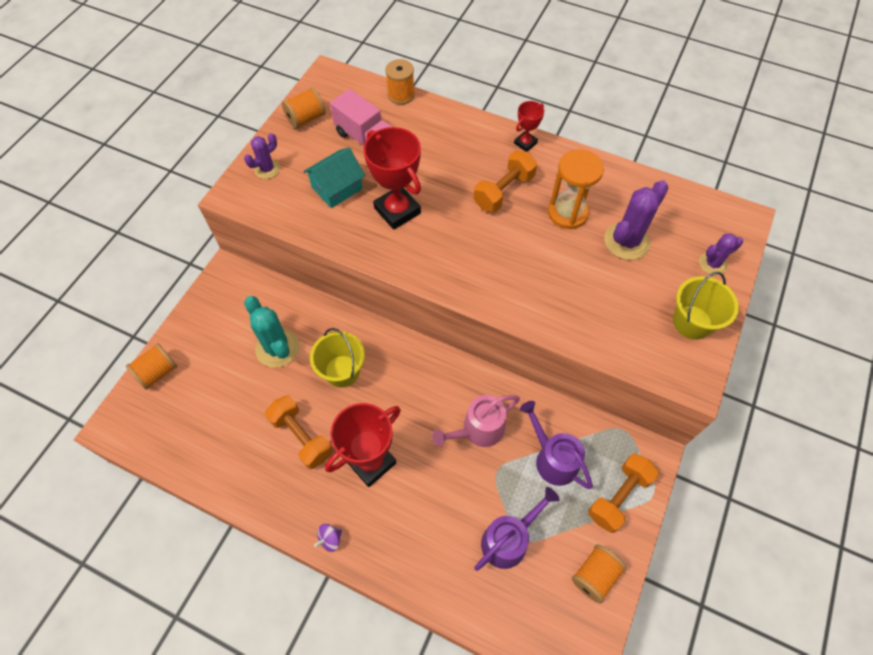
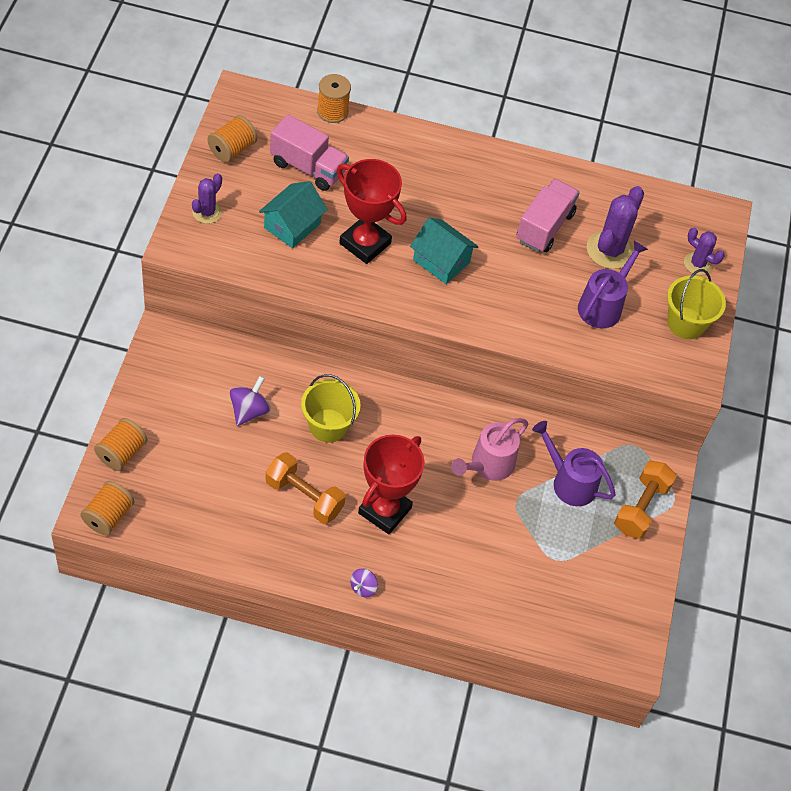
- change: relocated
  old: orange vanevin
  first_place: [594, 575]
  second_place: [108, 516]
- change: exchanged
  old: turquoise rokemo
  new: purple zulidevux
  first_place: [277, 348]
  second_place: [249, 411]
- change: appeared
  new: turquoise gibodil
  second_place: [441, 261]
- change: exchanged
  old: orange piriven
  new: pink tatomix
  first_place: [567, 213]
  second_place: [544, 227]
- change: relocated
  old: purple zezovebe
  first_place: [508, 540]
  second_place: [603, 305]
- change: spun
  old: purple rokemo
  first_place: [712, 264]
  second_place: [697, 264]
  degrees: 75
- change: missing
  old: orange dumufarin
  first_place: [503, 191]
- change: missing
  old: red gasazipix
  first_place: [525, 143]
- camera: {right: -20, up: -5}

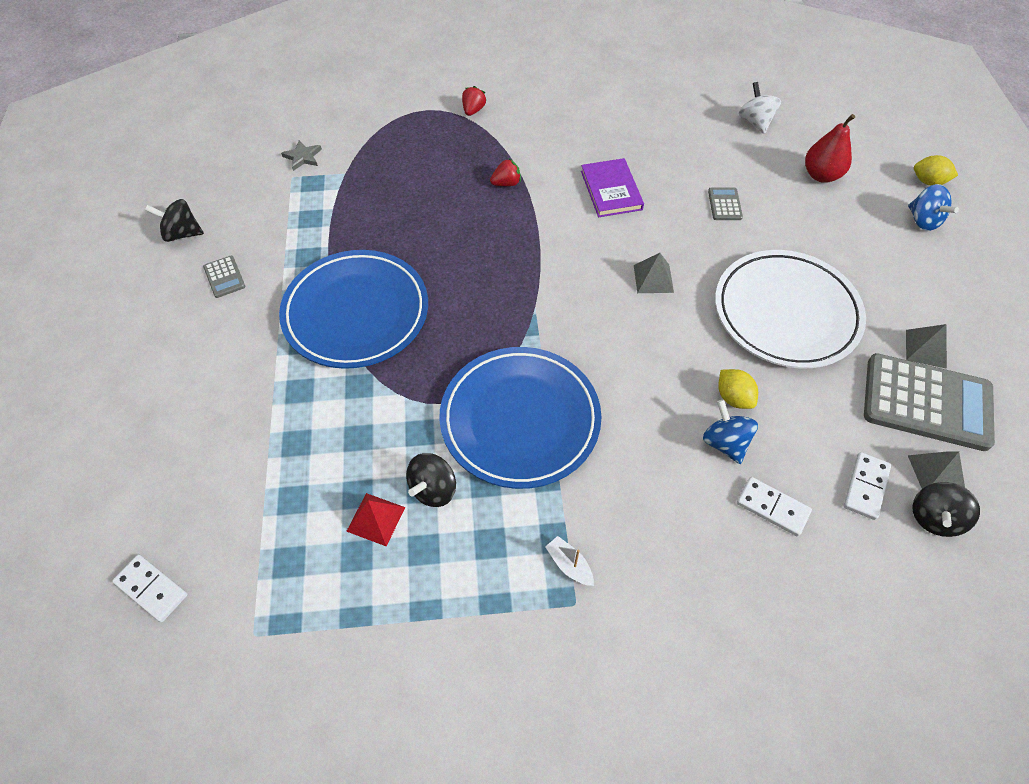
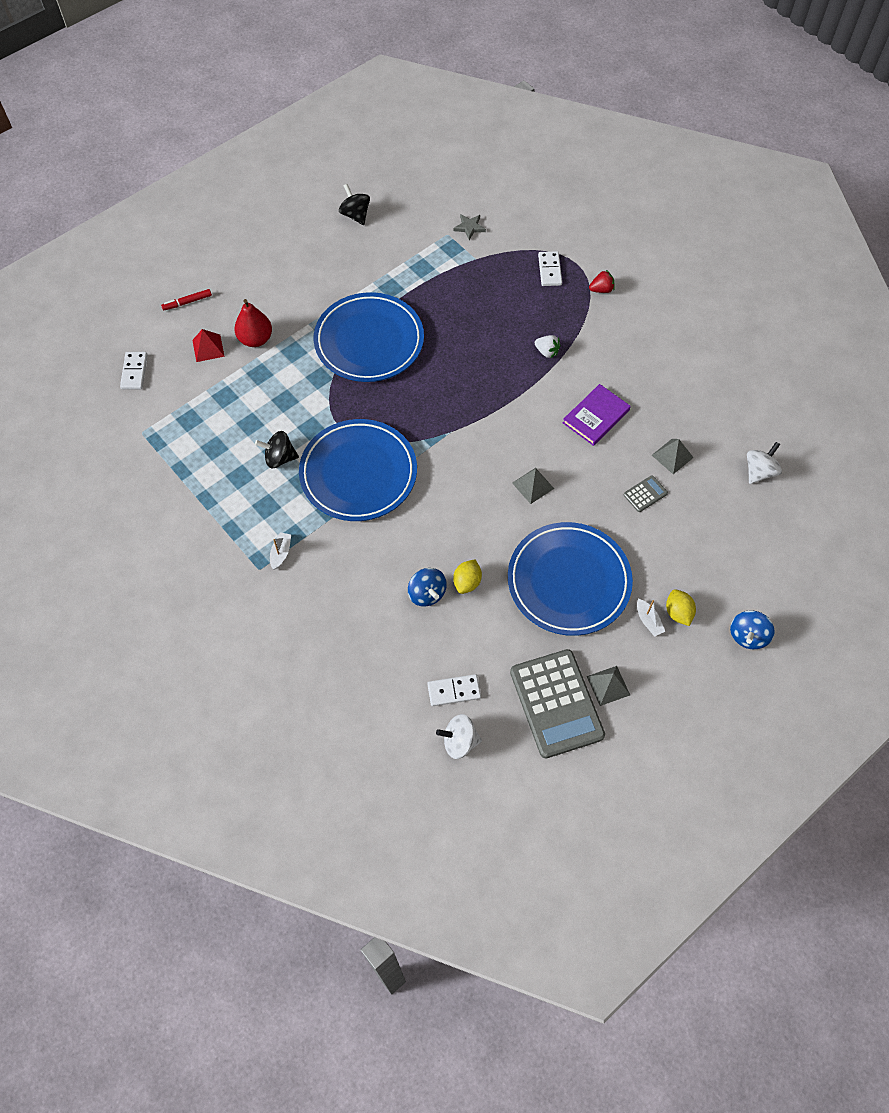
- change: appeared
  new: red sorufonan
  second_place: [187, 302]
- change: relocated
  old: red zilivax
  first_place: [376, 519]
  second_place: [208, 348]
- change: relocated
  old: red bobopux
  first_place: [821, 175]
  second_place: [255, 339]
- change: spun
  old: blue zulidevux
  first_place: [725, 442]
  second_place: [427, 594]
  degrees: 120
- change: colour
  old: black zulidevux
  new: white zulidevux
  first_place: [934, 518]
  second_place: [459, 741]
- change: colour
  old: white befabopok
  new: blue befabopok
  first_place: [786, 313]
  second_place: [568, 581]
- change: colour
  old: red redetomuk
  new: white redetomuk
  first_place: [506, 183]
  second_place: [547, 352]
- change: relocated
  old: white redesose
  first_place: [772, 507]
  second_place: [550, 270]
- change: appeared
  new: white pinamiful
  second_place: [648, 621]
- change: relocated
  old: grey zilivax
  first_place: [936, 472]
  second_place: [672, 456]
- change: relocated
  old: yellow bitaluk
  first_place: [928, 181]
  second_place: [678, 613]
- change: missing
  old: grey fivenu
  first_place: [224, 277]
- camera: {right: 55, up: 5}

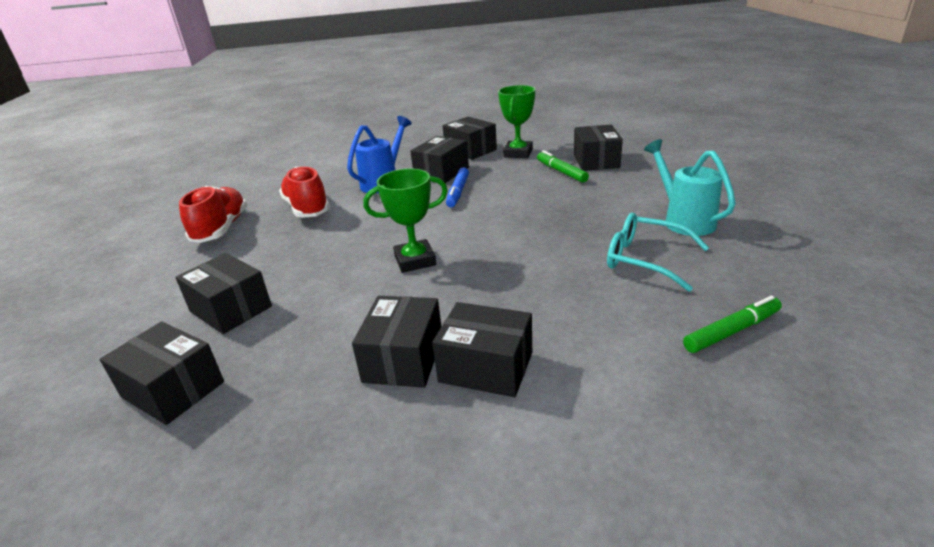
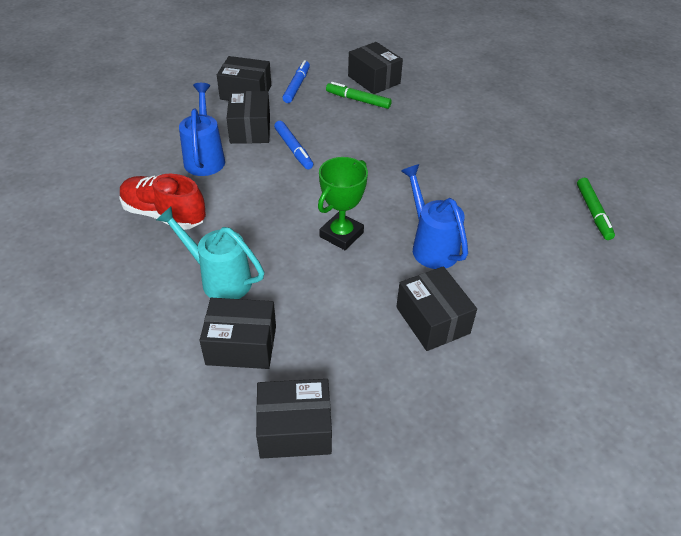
- change: relocated
  old: turquoise zezovebe
  first_place: [684, 220]
  second_place: [220, 279]
- change: exchanged
  old: green gasazipix
  new: blue sorufonan
  first_place: [518, 153]
  second_place: [296, 86]
- change: appeared
  new: blue zezovebe
  second_place: [431, 246]
- change: spun
  old: green sorufonan
  first_place: [732, 331]
  second_place: [593, 212]
  degrees: 150
- change: missing
  old: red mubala
  first_place: [221, 229]
- change: missing
  old: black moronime
  first_place: [486, 367]
- change: missing
  old: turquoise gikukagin
  first_place: [645, 259]
- camera: {right: -40, up: 15}

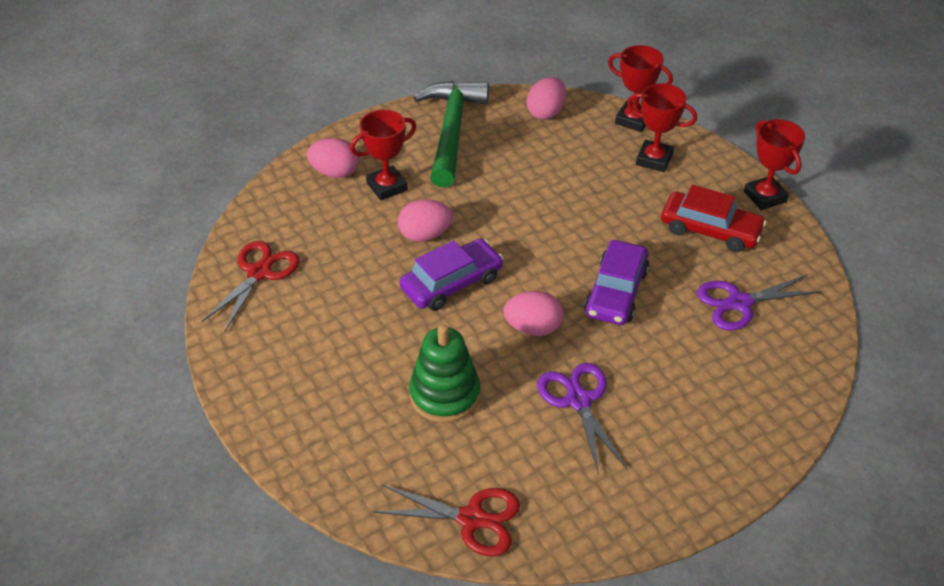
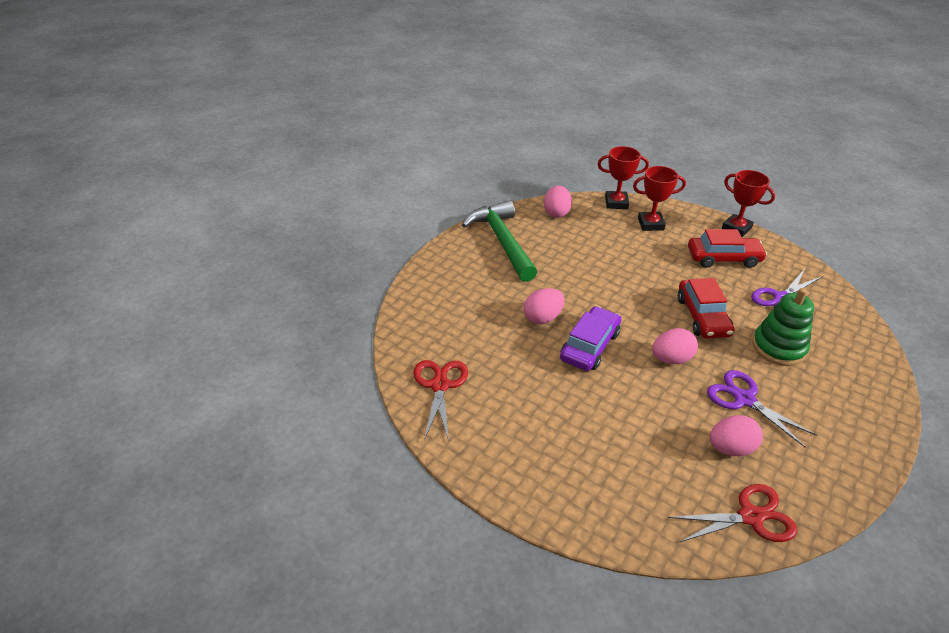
- change: colour
  old: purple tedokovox
  new: red tedokovox
  first_place: [616, 292]
  second_place: [702, 316]
- change: relocated
  old: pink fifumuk
  first_place: [335, 172]
  second_place: [730, 448]
- change: relocated
  old: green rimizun
  first_place: [445, 394]
  second_place: [778, 347]
- change: missing
  old: red gasazipix
  first_place: [387, 186]
- camera: {right: -25, up: -5}

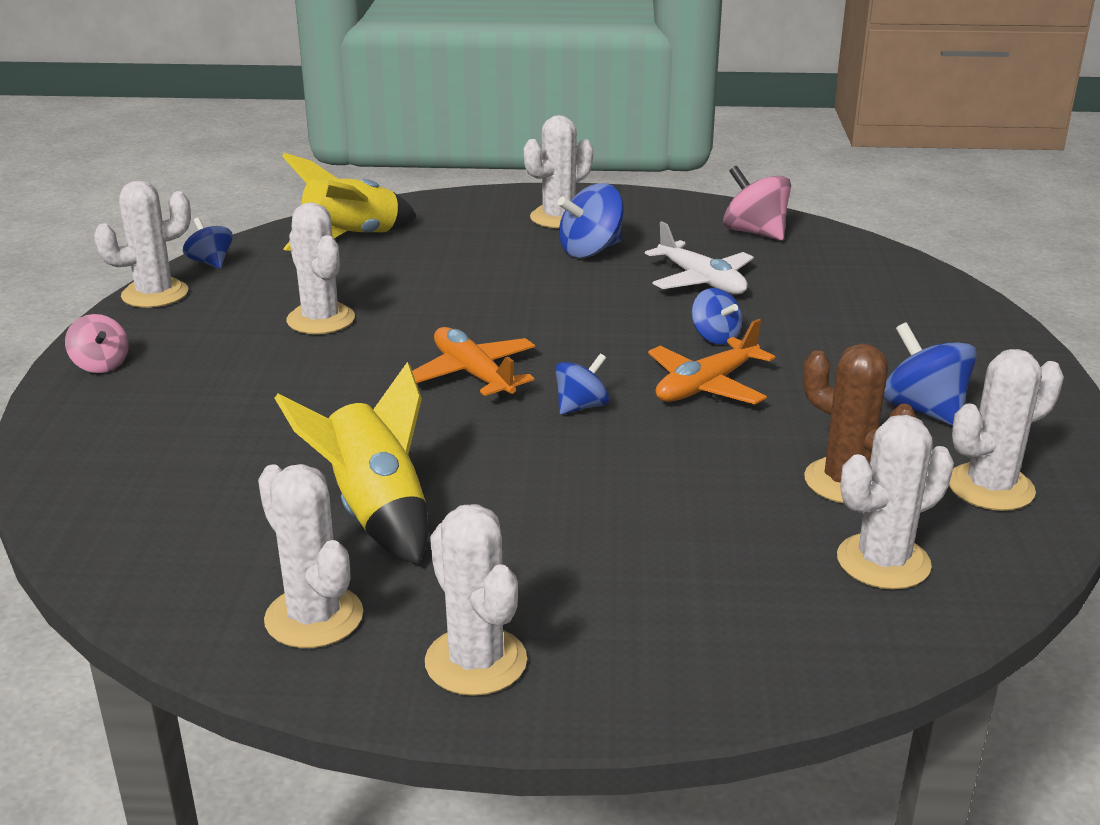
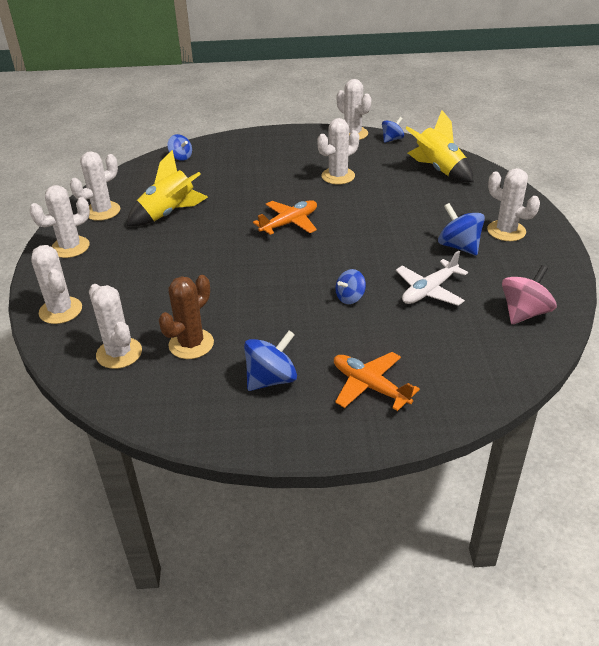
- change: relocated
  old: white rokemo
  first_place: [990, 487]
  second_place: [60, 310]
- change: relocated
  old: blue zulidevux
  first_place: [581, 406]
  second_place: [181, 157]
- change: relocated
  old: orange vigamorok
  first_place: [706, 386]
  second_place: [370, 386]
- change: missing
  old: pink zulidevux
  first_place: [101, 365]
- camera: {right: 85, up: 10}

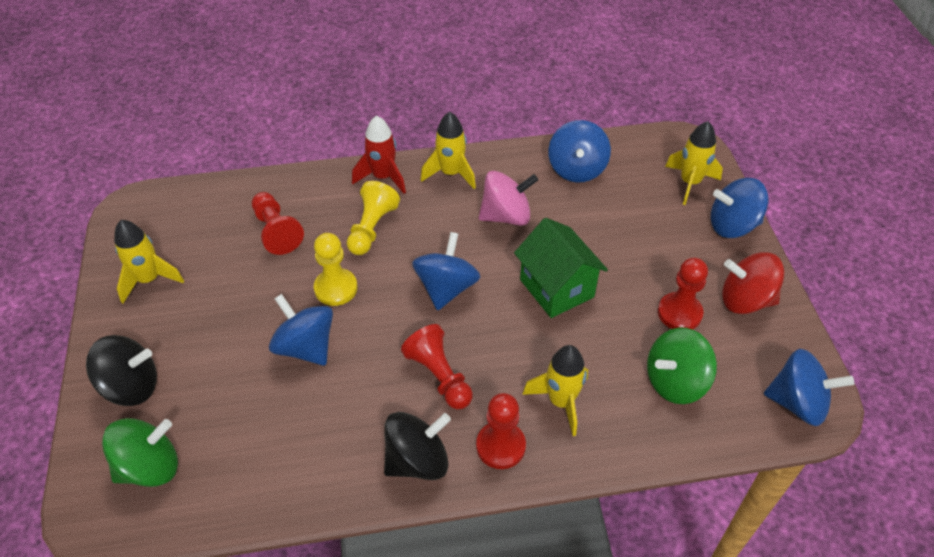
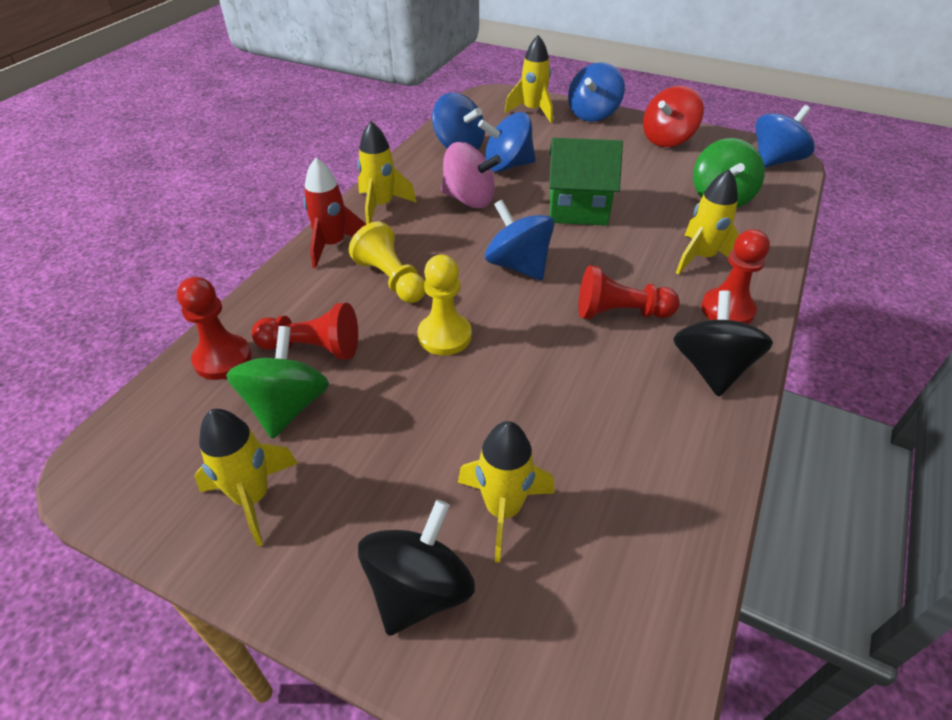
- change: relocated
  old: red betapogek
  first_place: [679, 313]
  second_place: [222, 359]
- change: relocated
  old: green zulidevux
  first_place: [150, 467]
  second_place: [287, 406]
- change: spun
  old: pink zulidevux
  first_place: [506, 216]
  second_place: [469, 199]
  degrees: 90
- change: appeared
  new: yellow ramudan
  second_place: [503, 509]
- change: relocated
  old: blue zulidevux
  first_place: [306, 347]
  second_place: [507, 166]
- camera: {right: -55, up: -5}

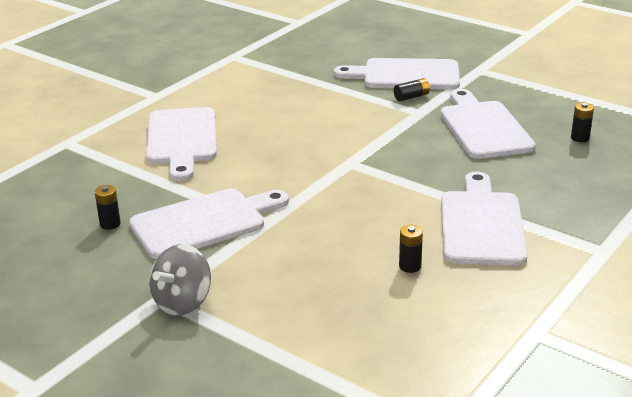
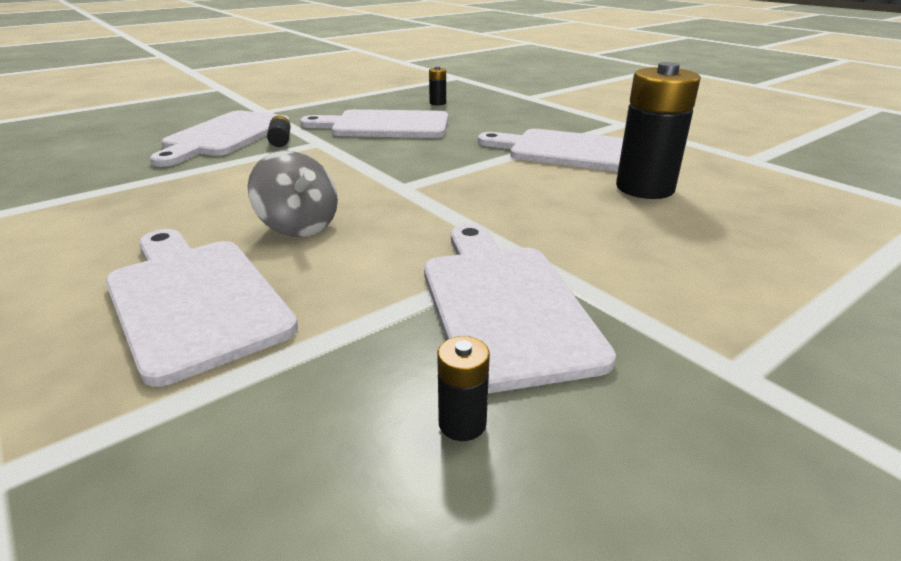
- change: spun
  old: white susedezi
  first_place: [182, 140]
  second_place: [194, 299]
  degrees: -135
- change: relocated
  old: grey zulidevux
  first_place: [182, 302]
  second_place: [299, 226]
- change: size
  old: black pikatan
  first_place: [410, 266]
  second_place: [645, 188]
  factor: 2.27
- camera: {right: -75, up: 0}

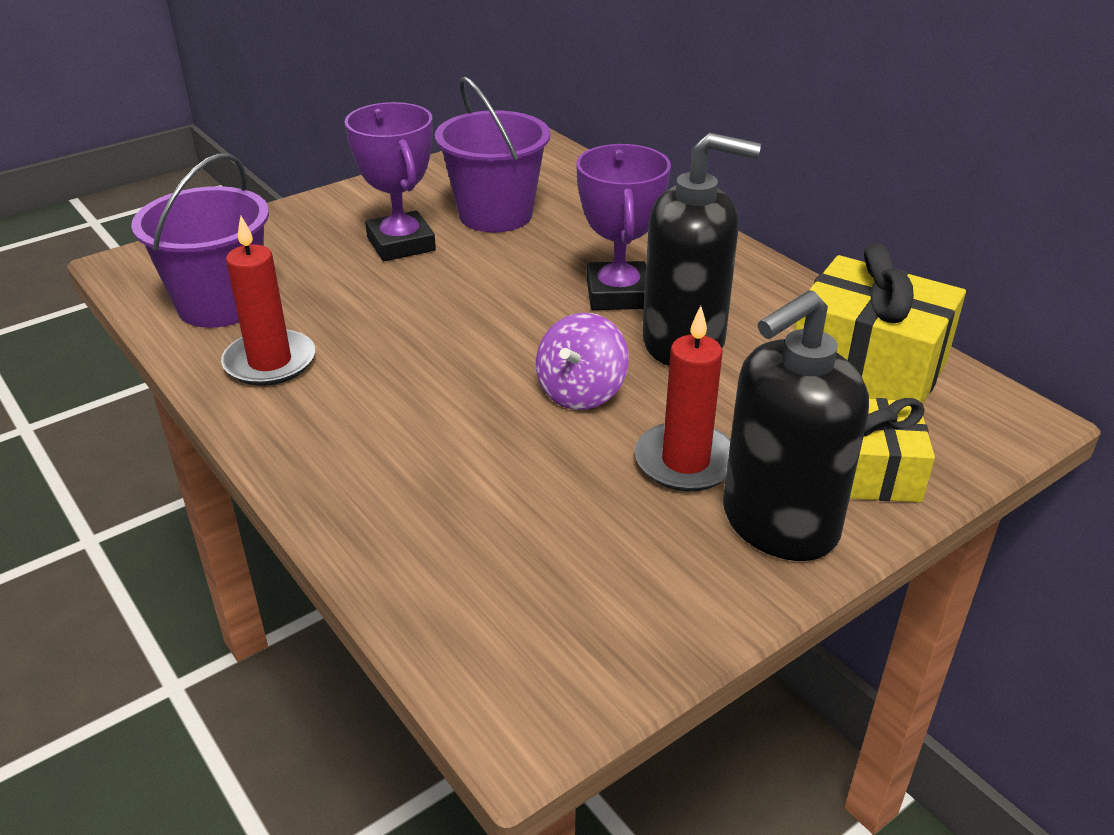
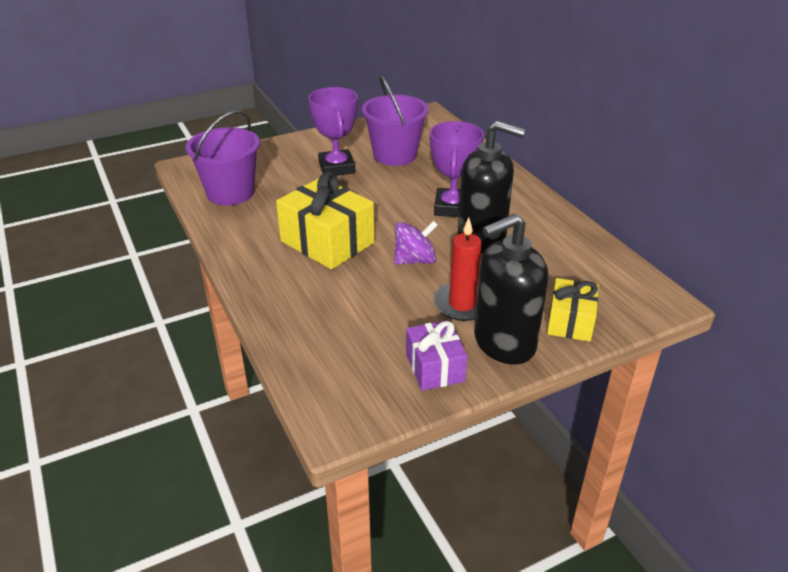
- change: relocated
  old: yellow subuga
  first_place: [867, 369]
  second_place: [327, 242]
- change: spun
  old: purple zulidevux
  first_place: [581, 392]
  second_place: [415, 260]
  degrees: -150
- change: appeared
  new: purple subuga
  second_place: [434, 367]
- change: missing
  old: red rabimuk
  first_place: [270, 362]
- camera: {right: 10, up: 0}

